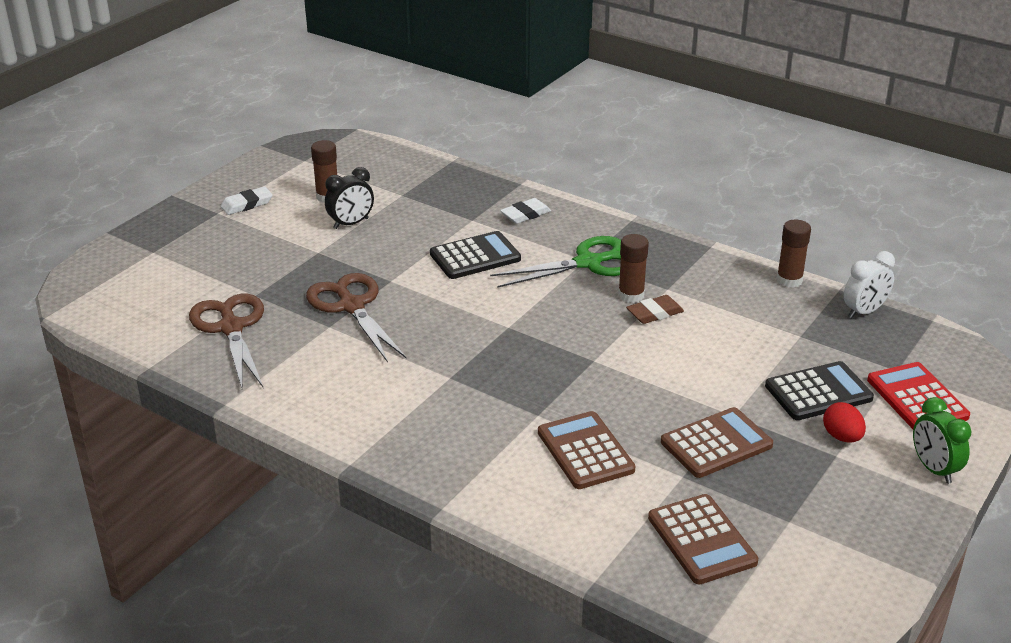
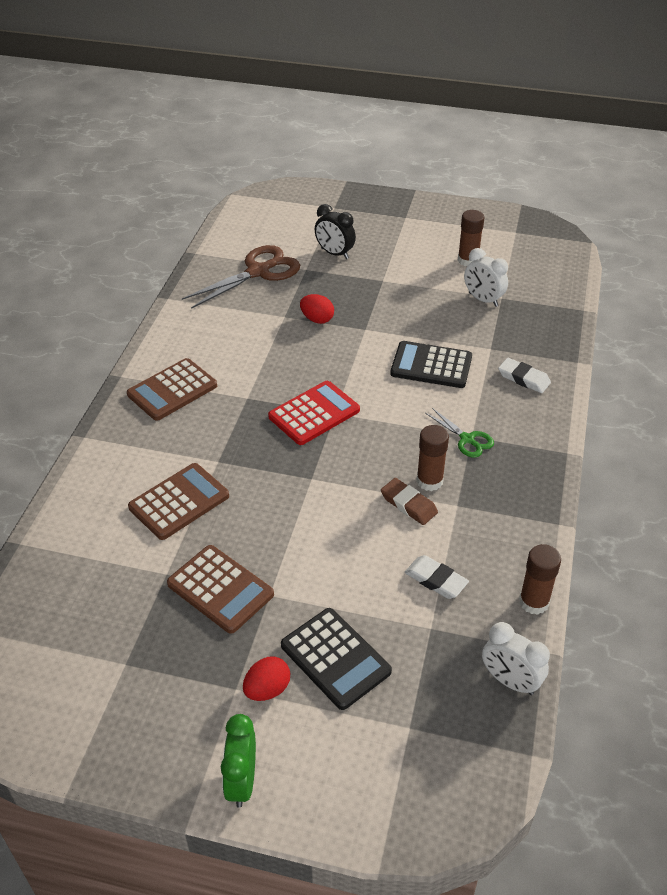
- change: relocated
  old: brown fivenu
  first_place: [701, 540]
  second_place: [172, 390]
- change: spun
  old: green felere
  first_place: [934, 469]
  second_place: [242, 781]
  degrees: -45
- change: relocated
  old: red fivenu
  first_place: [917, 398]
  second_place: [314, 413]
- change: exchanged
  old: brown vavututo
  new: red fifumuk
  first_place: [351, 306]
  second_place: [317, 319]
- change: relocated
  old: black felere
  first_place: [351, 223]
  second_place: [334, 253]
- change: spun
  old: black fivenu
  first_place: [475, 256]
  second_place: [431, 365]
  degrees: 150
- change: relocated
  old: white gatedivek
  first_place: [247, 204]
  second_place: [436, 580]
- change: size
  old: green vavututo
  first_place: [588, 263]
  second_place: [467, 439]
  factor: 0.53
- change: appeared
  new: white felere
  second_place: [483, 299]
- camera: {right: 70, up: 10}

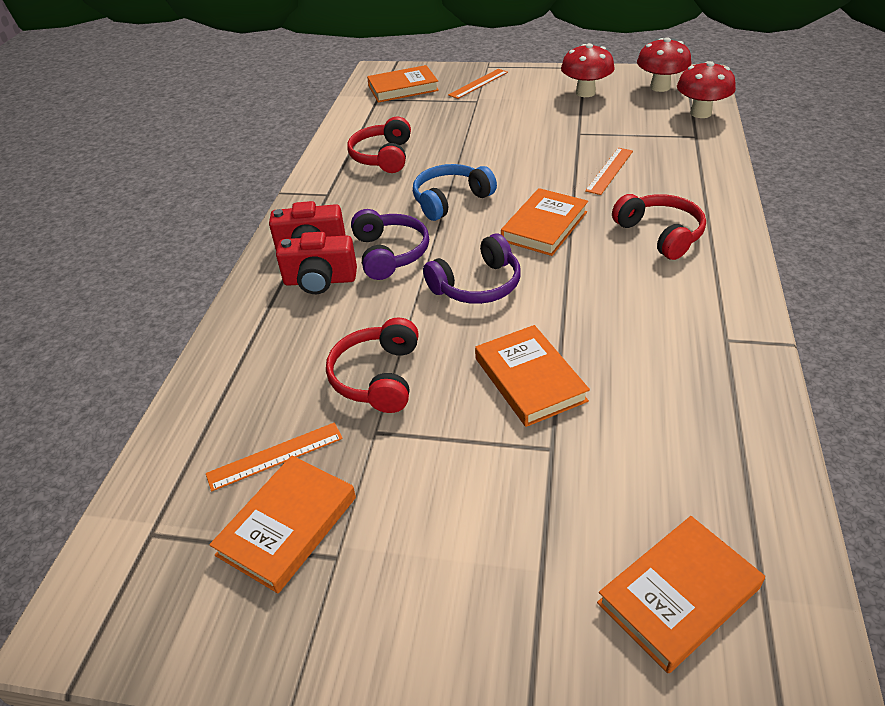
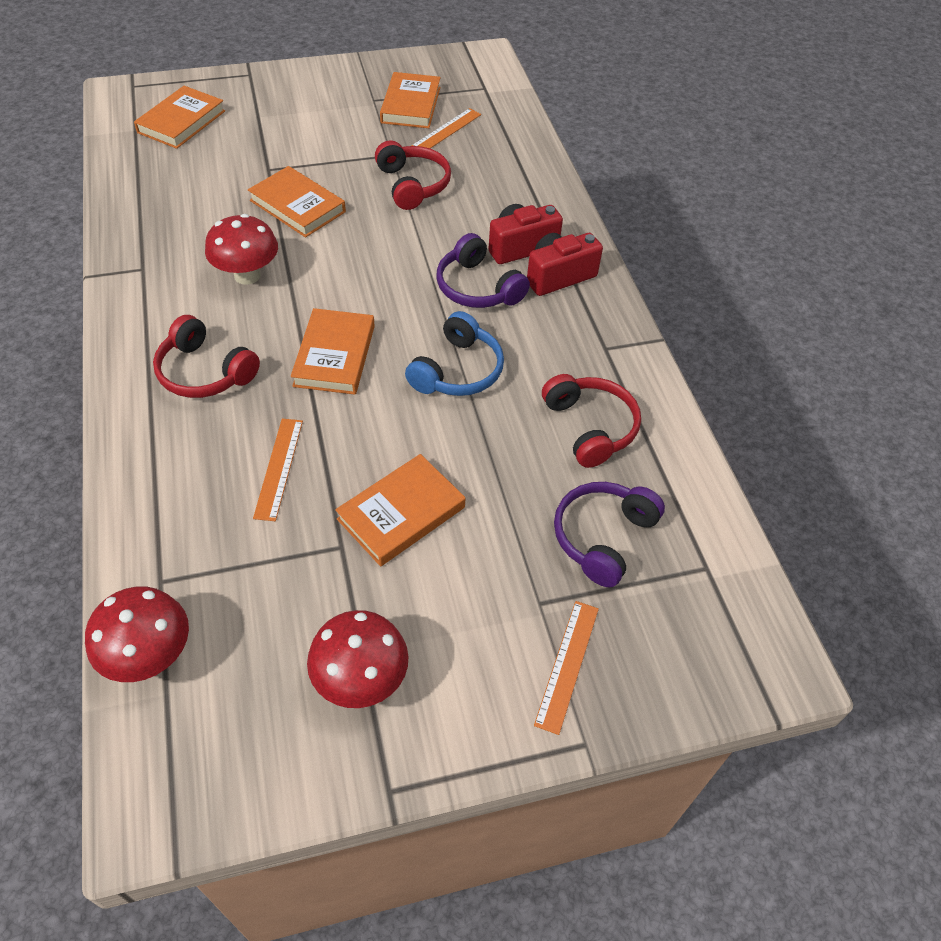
- change: relocated
  old: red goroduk
  first_place: [660, 87]
  second_place: [247, 275]
- change: relocated
  old: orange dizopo
  first_place: [403, 88]
  second_place: [401, 513]
- change: relocated
  old: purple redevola
  first_place: [477, 285]
  second_place: [602, 537]
- camera: {right: 150, up: 10}

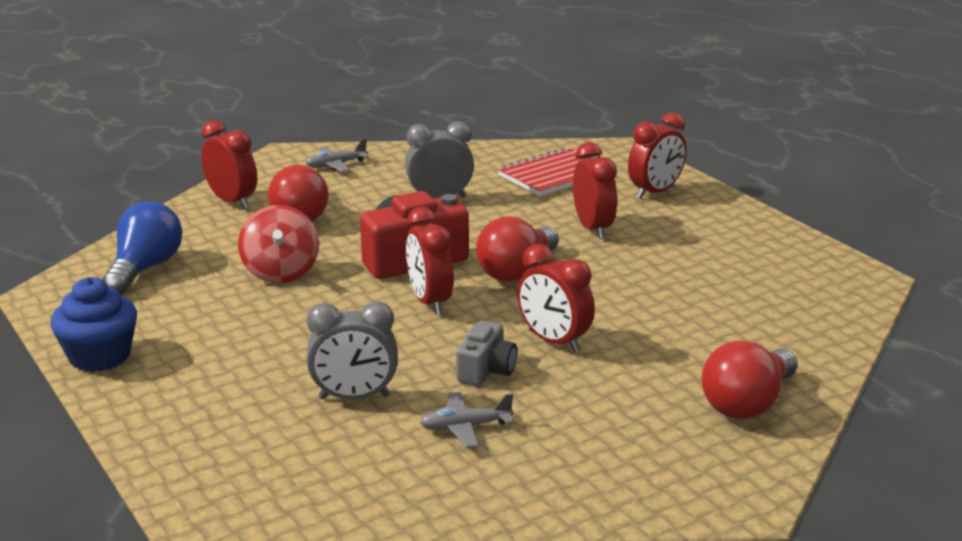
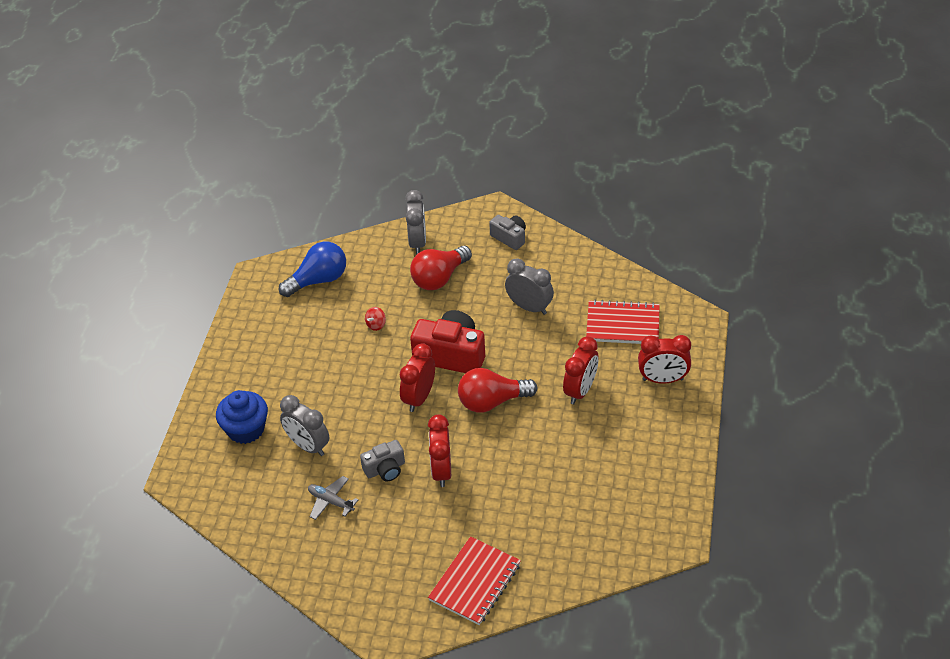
- change: relocated
  old: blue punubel
  first_place: [100, 356]
  second_place: [246, 429]
- change: size
  old: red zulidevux
  first_place: [281, 272]
  second_place: [376, 325]
  factor: 0.46
- change: colour
  old: red felere
  new: grey felere
  first_place: [232, 201]
  second_place: [418, 242]
- change: exchanged
  old: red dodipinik
  new: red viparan
  first_place: [748, 403]
  second_place: [475, 582]
- change: exchanged
  old: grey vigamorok
  new: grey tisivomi
  first_place: [336, 165]
  second_place: [509, 237]
- camera: {right: 45, up: 20}

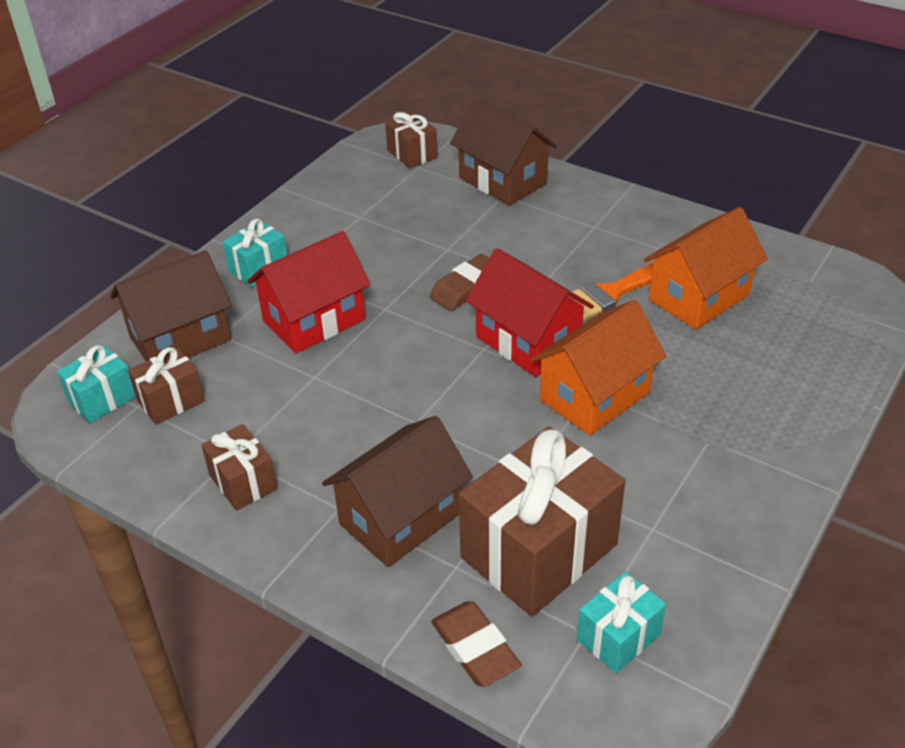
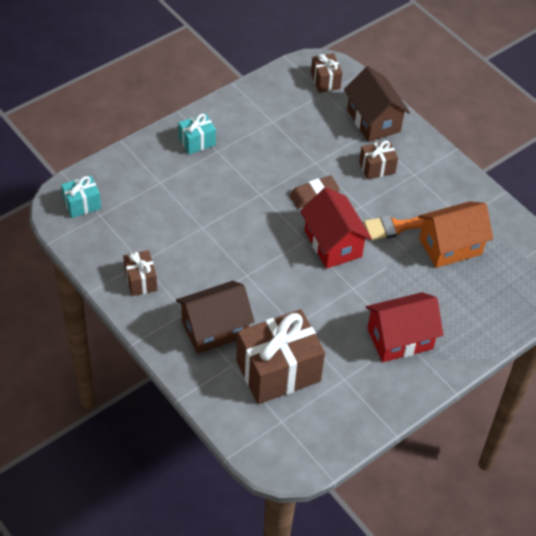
- change: relocated
  old: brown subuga
  first_place: [171, 401]
  second_place: [377, 168]
- change: relocated
  old: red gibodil
  first_place: [314, 320]
  second_place: [400, 339]
- change: missing
  old: brown gibodil
  first_place: [180, 338]
- change: missing
  old: brown gatedivek
  first_place: [475, 648]
- change: missing
  old: orange gibodil
  first_place: [595, 396]
- change: missing
  old: turquoise subuga
  first_place: [618, 637]
- camera: {right: 15, up: 10}

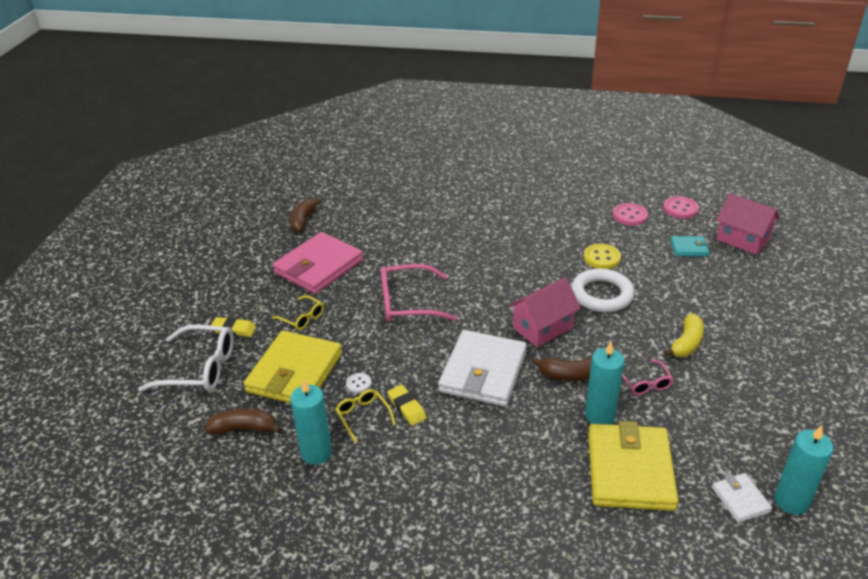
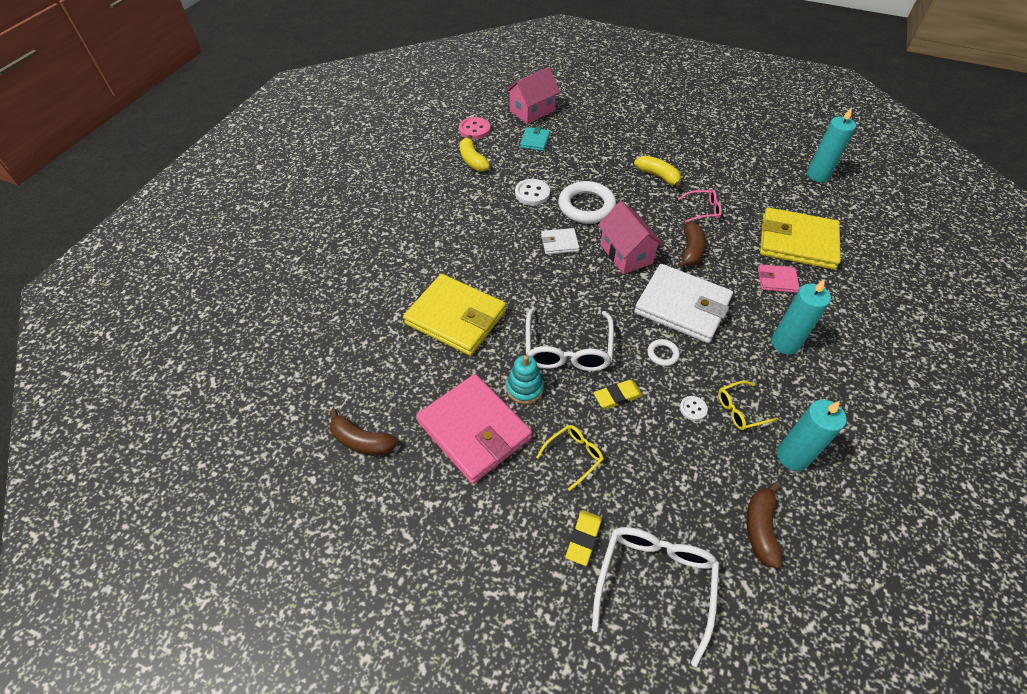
- change: relocated
  old: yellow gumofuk
  first_place: [295, 372]
  second_place: [456, 317]
- change: exchanged
  old: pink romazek
  new: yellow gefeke
  first_place: [629, 216]
  second_place: [472, 160]
- change: appeared
  new: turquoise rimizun
  second_place: [524, 388]
- change: colour
  old: yellow romazek
  new: white romazek
  first_place: [602, 258]
  second_place: [532, 193]
- change: colour
  old: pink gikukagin
  new: white gikukagin
  first_place: [407, 303]
  second_place: [567, 350]
- change: relocated
  old: white gumofuk
  first_place: [740, 499]
  second_place: [559, 243]
- change: relocated
  old: yellow gatedivek
  first_place: [407, 407]
  second_place: [617, 396]
- change: appeared
  new: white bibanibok
  second_place: [662, 354]
- change: appeared
  new: pink gumofuk
  second_place: [777, 280]
- change: relocated
  old: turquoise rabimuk
  first_place: [599, 415]
  second_place: [785, 343]
- camera: {right: -80, up: 15}

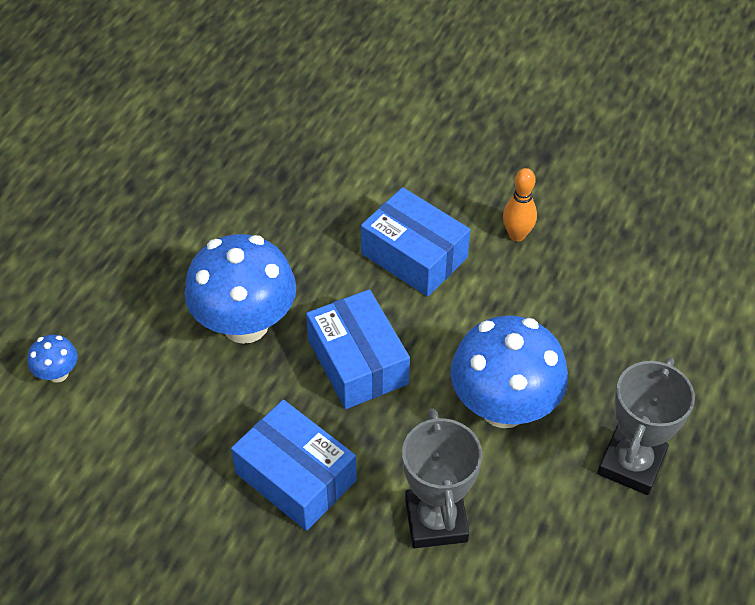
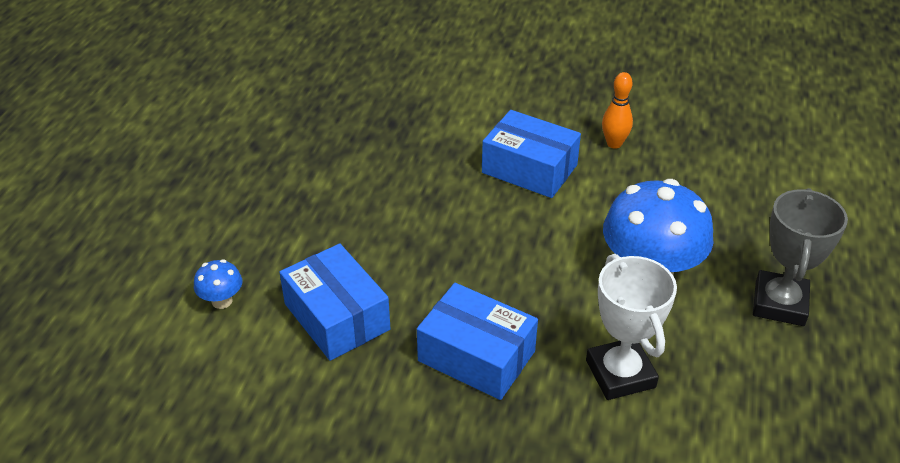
- change: relocated
  old: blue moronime
  first_place: [357, 362]
  second_place: [336, 317]
- change: colour
  old: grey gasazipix
  new: white gasazipix
  first_place: [436, 520]
  second_place: [620, 374]
- change: missing
  old: blue goroduk
  first_place: [245, 324]
- camera: {right: -10, up: -10}

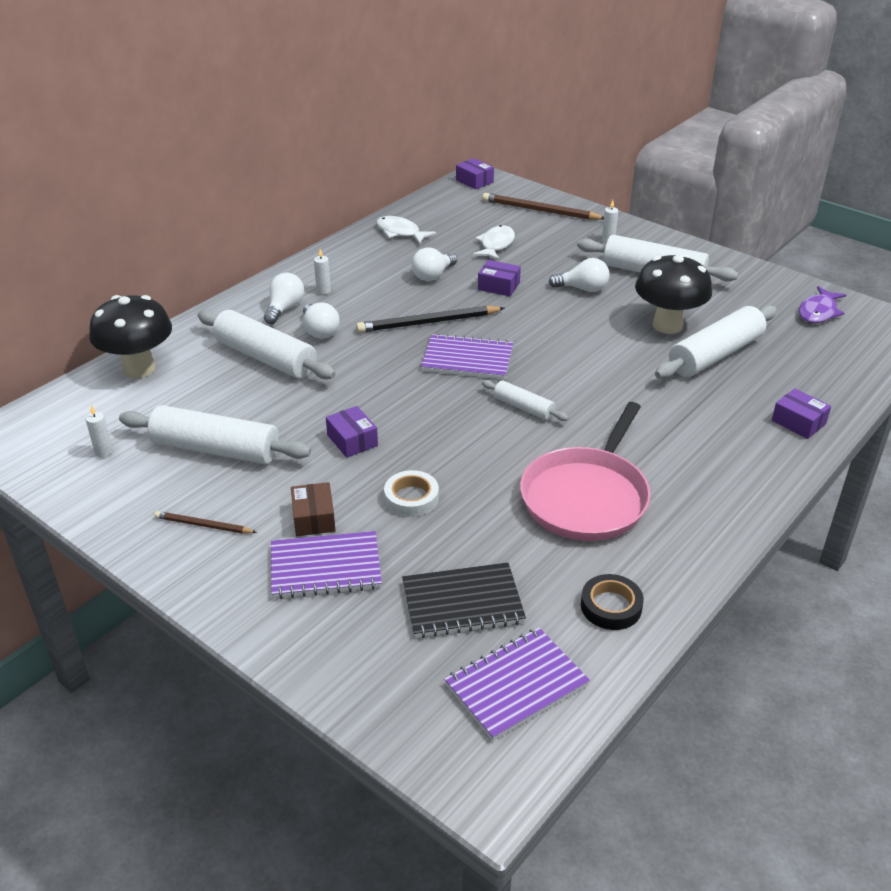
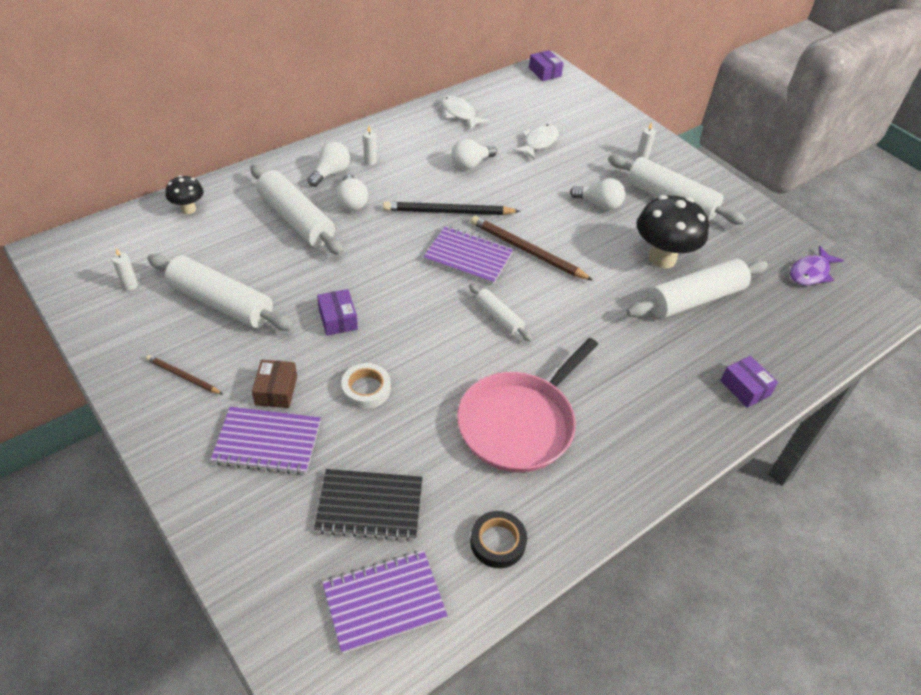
- change: size
  old: black goroduk
  first_place: [139, 369]
  second_place: [188, 209]
  factor: 0.53
- change: relocated
  old: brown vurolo
  first_place: [540, 211]
  second_place: [527, 251]
- change: missing
  old: purple moronime
  first_place: [498, 286]
- camera: {right: 10, up: 10}

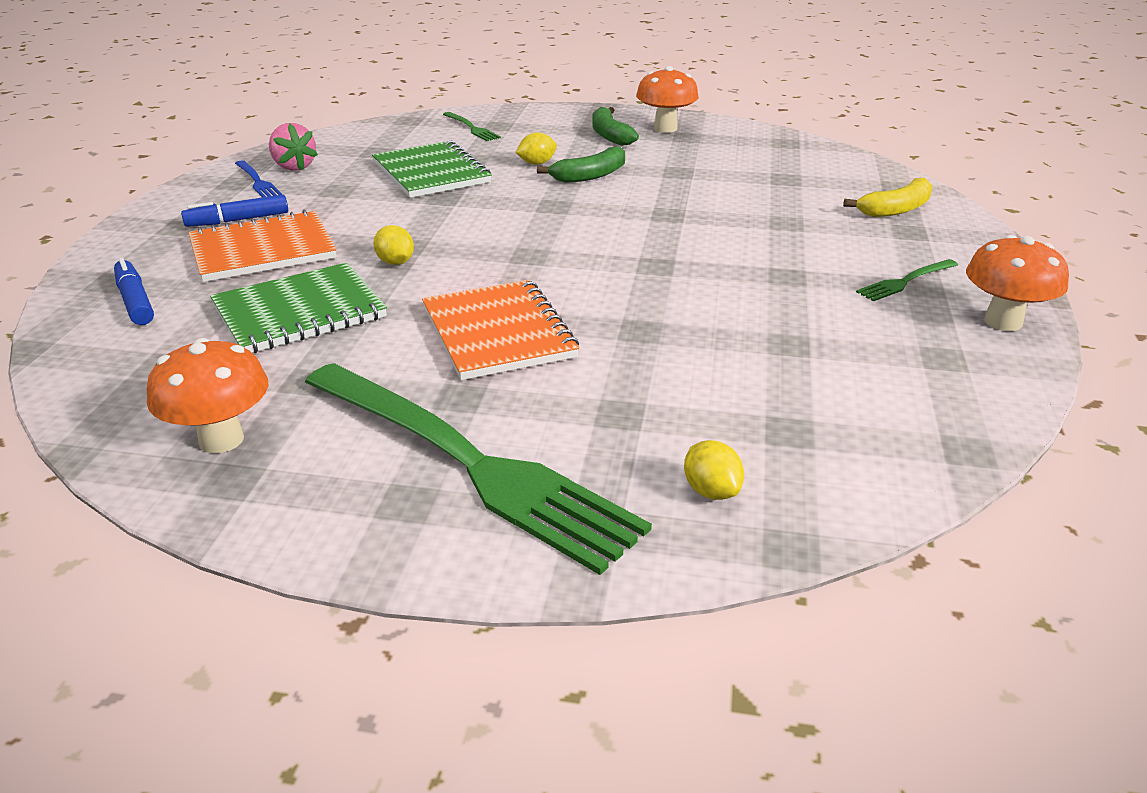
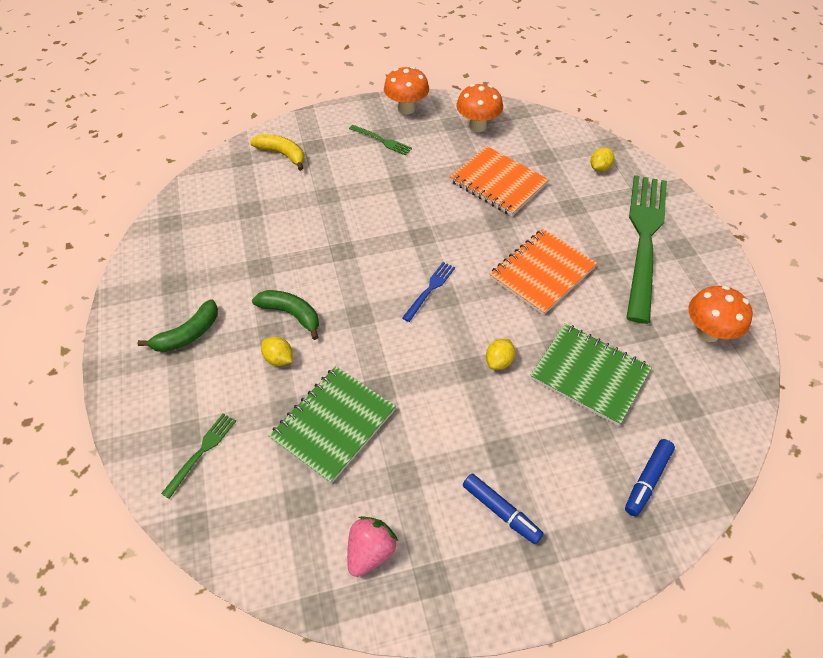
- change: relocated
  old: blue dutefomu
  first_place: [258, 181]
  second_place: [430, 289]
- change: relocated
  old: orange viparan
  first_place: [263, 250]
  second_place: [498, 183]
- change: relocated
  old: orange goroduk
  first_place: [665, 128]
  second_place: [477, 126]
- camera: {right: -115, up: 20}

